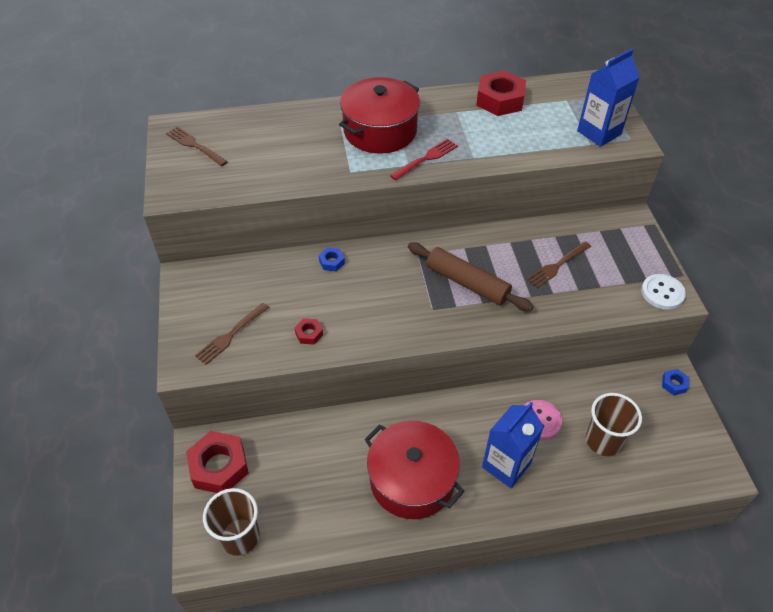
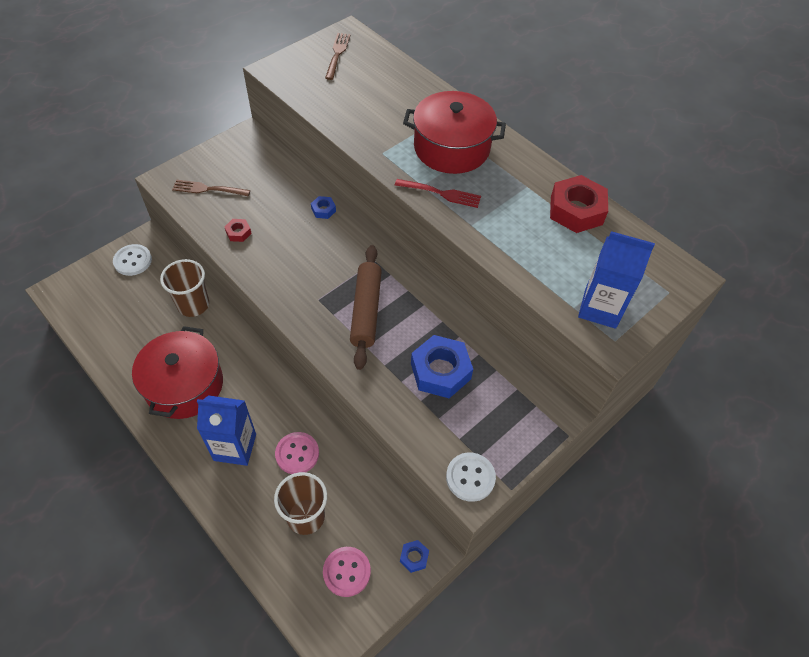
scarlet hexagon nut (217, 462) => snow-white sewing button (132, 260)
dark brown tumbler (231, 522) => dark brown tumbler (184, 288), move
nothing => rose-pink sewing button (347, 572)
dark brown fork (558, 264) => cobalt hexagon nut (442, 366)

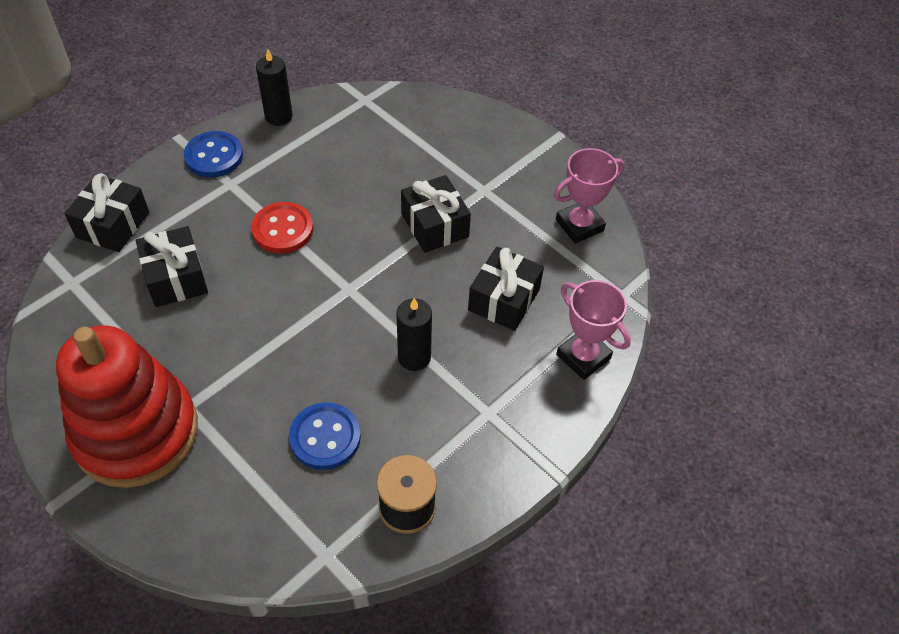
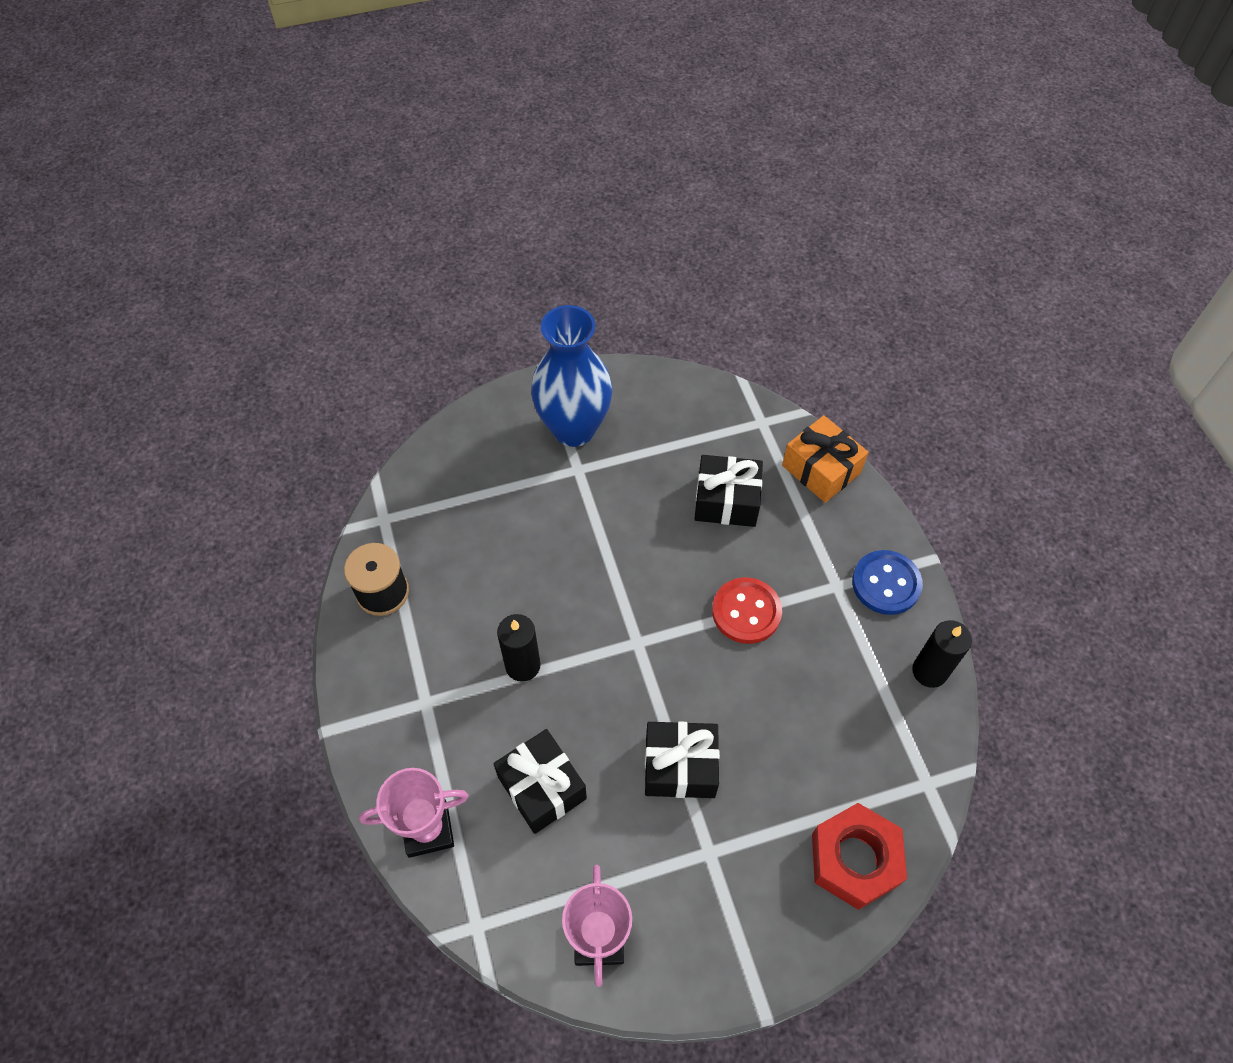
scarlet ring stacker (127, 406) => cobalt flower vase (572, 376)
jet-black gift (106, 212) => bright orange gift (825, 459)
nothing => scarlet hexagon nut (859, 856)
cobalt sewing button (325, 436) => nothing

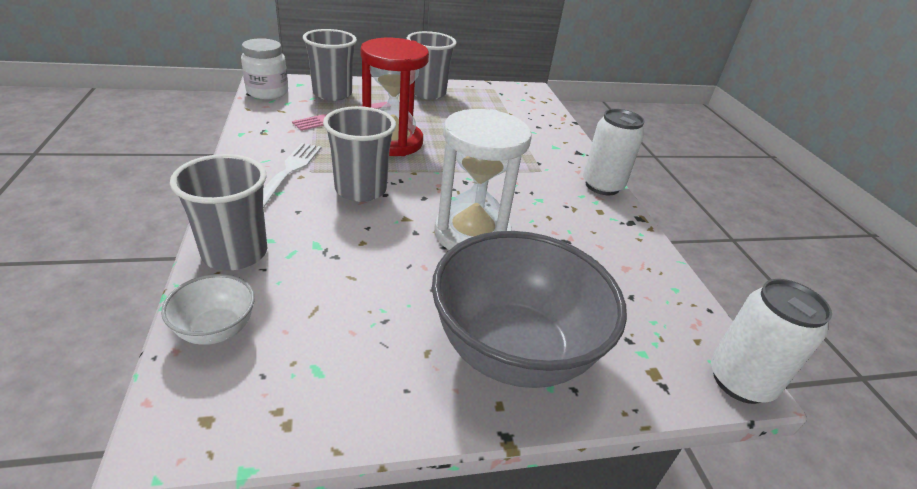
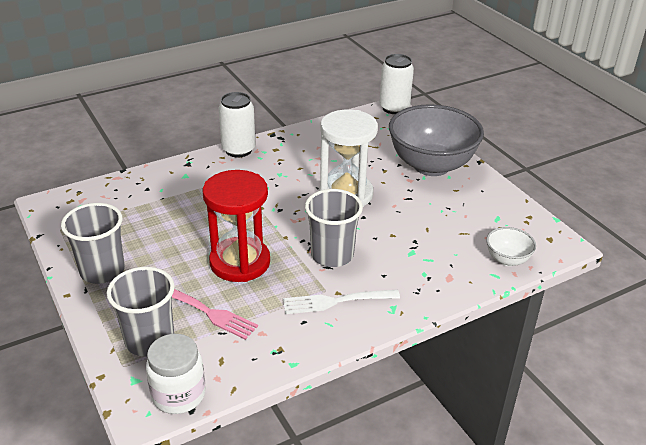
ash-grey tumbler (218, 212) => nothing

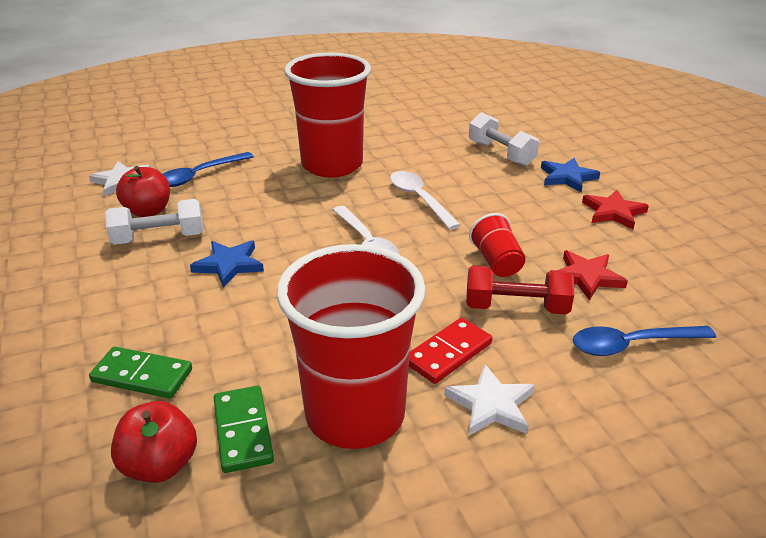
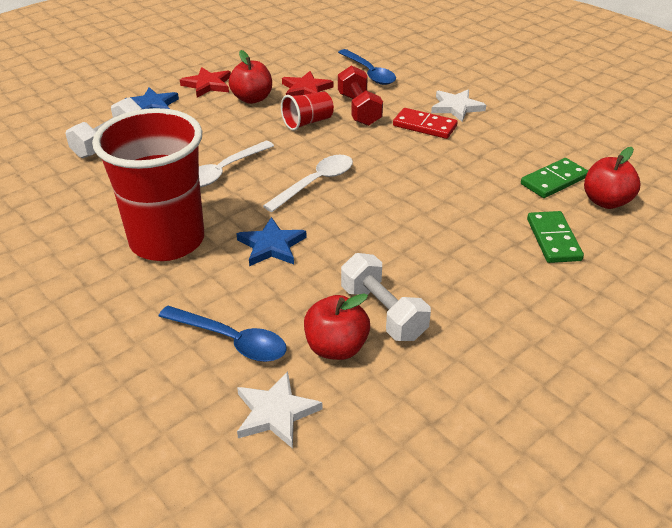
nothing => scarlet apple (250, 77)
cobalt five-pointed star (227, 264) => cobalt five-pointed star (271, 241), move
scarlet tumbler (351, 346) => nothing

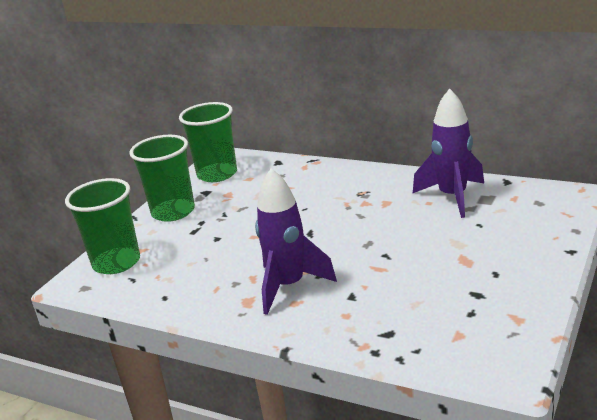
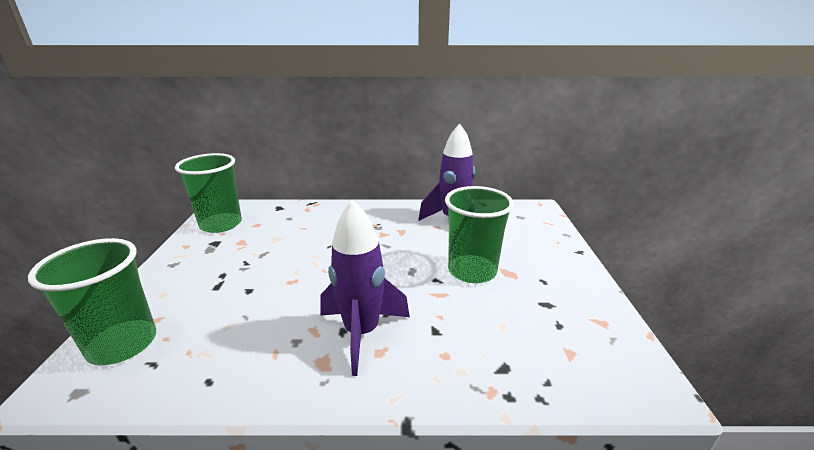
leaf-green tumbler (162, 178) => leaf-green tumbler (479, 234), move

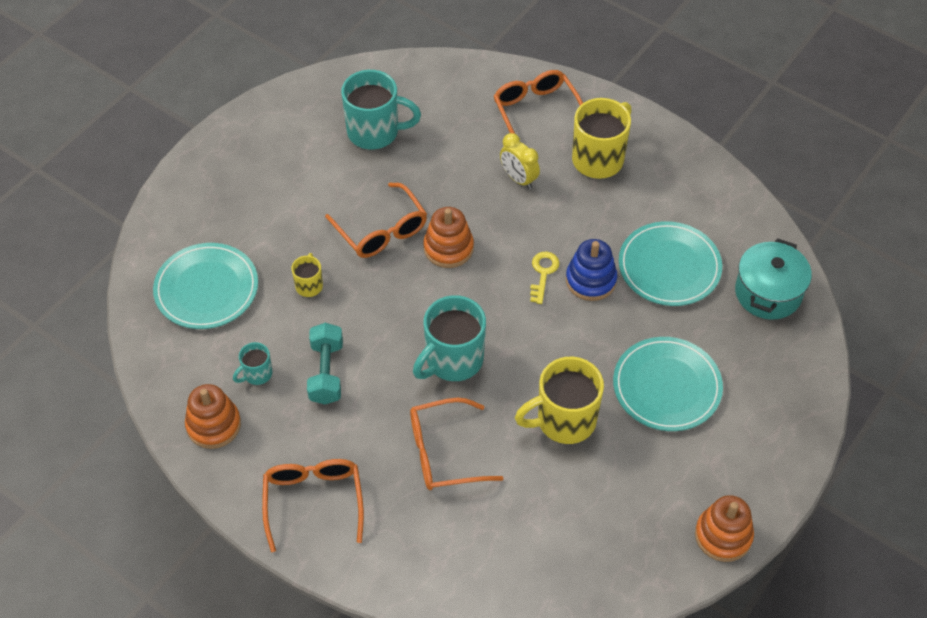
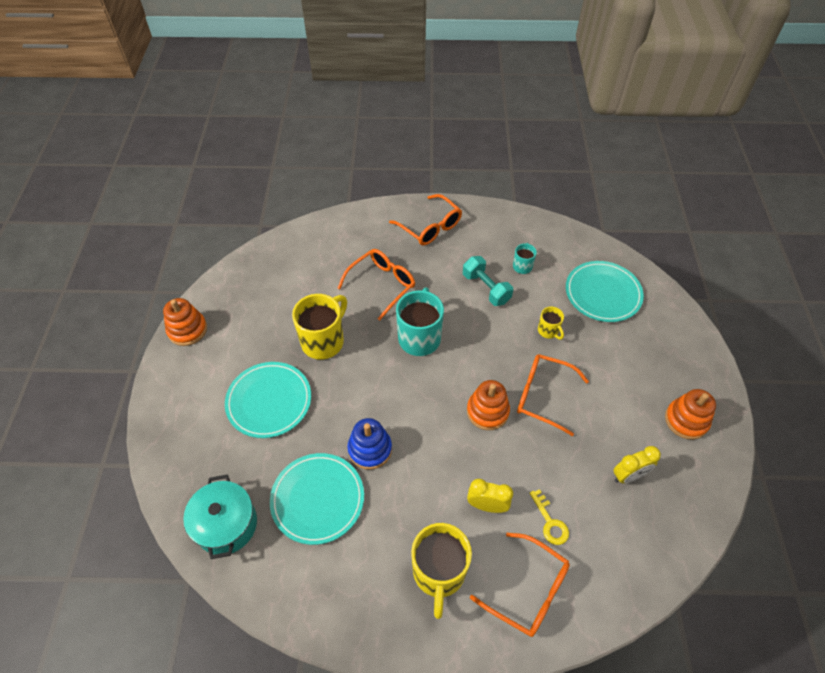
yellow door key (545, 278) => yellow door key (549, 517), move
aqua tea mug (381, 109) => yellow bedside clock (637, 464)
bright orange ring stacker (213, 416) => bright orange ring stacker (690, 414), move

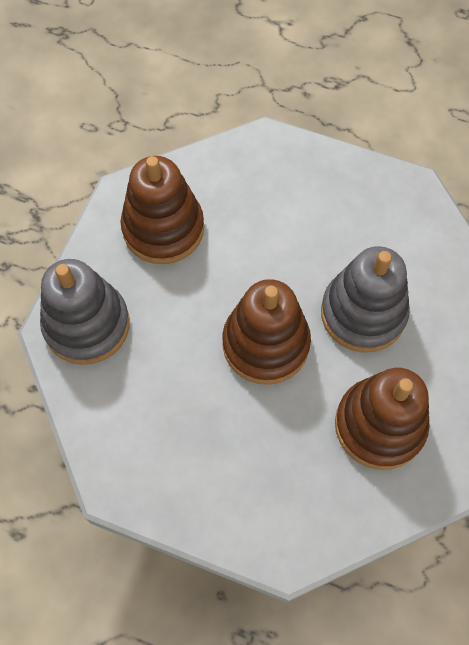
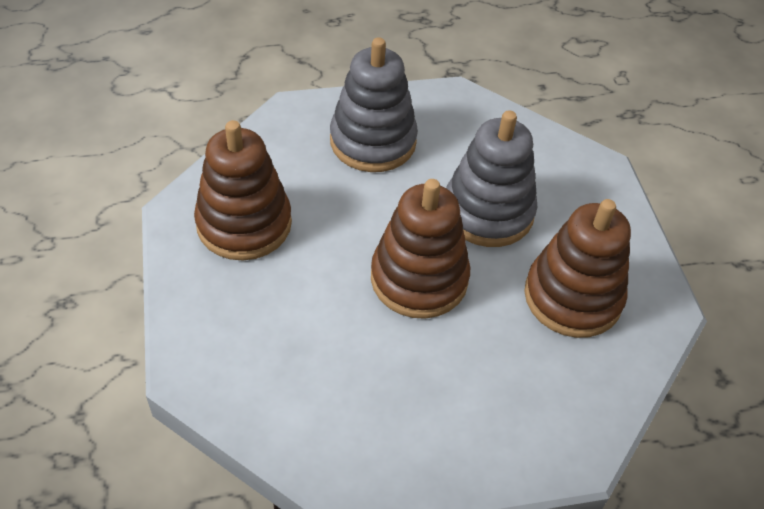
ash-grey ring stacker (85, 312) => ash-grey ring stacker (374, 104), move

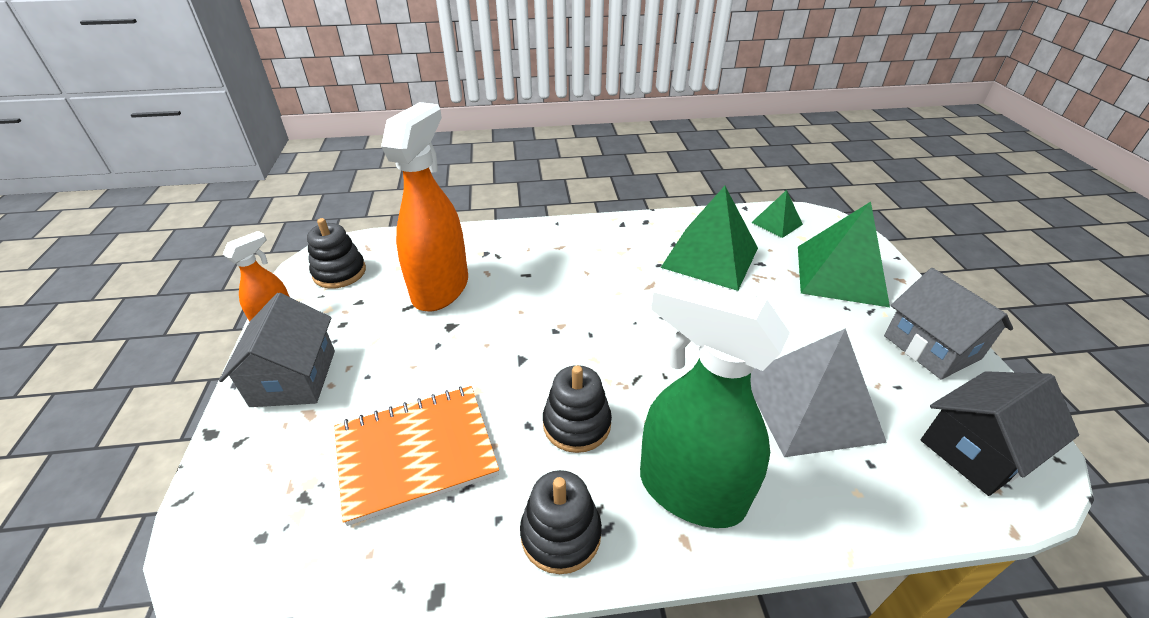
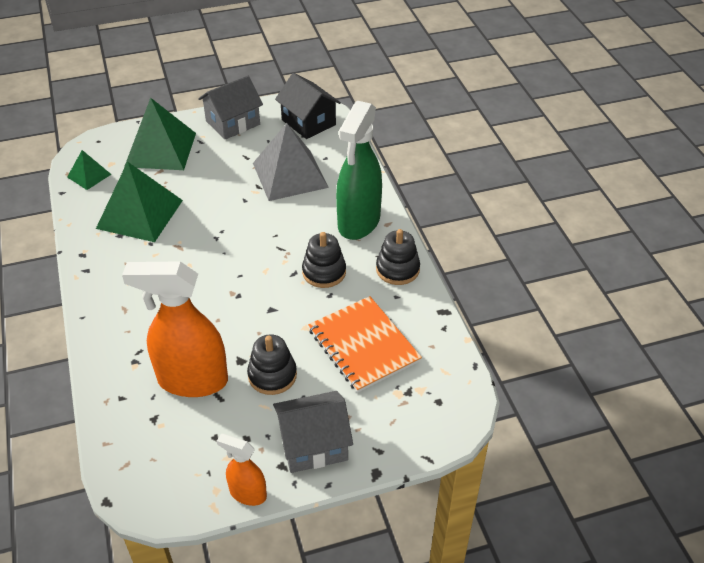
jet-black ring stacker (336, 253) => jet-black ring stacker (272, 364), move

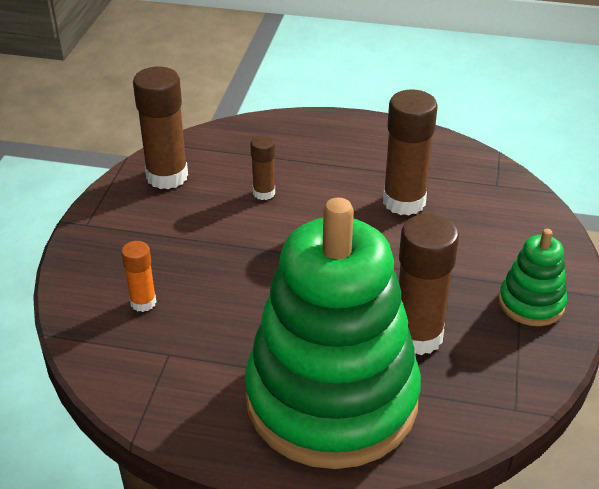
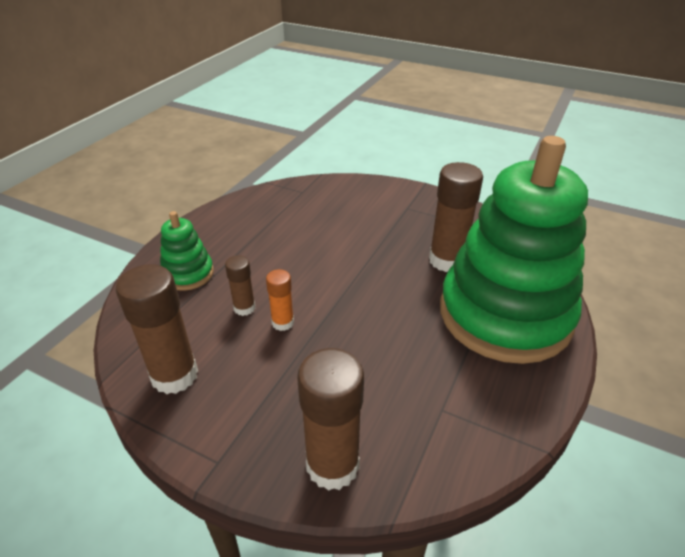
leaf-green ring stacker (533, 277) => leaf-green ring stacker (187, 251), move
bright orange glue stick (138, 276) => bright orange glue stick (280, 300), move
dark brown glue stick (410, 153) => dark brown glue stick (330, 419), move

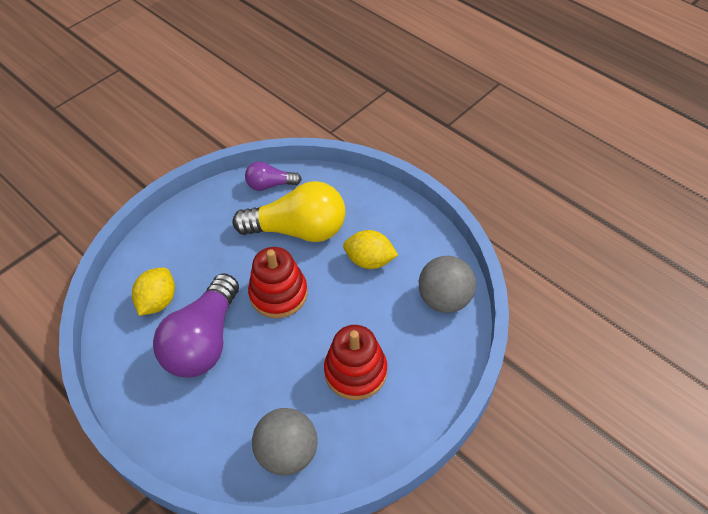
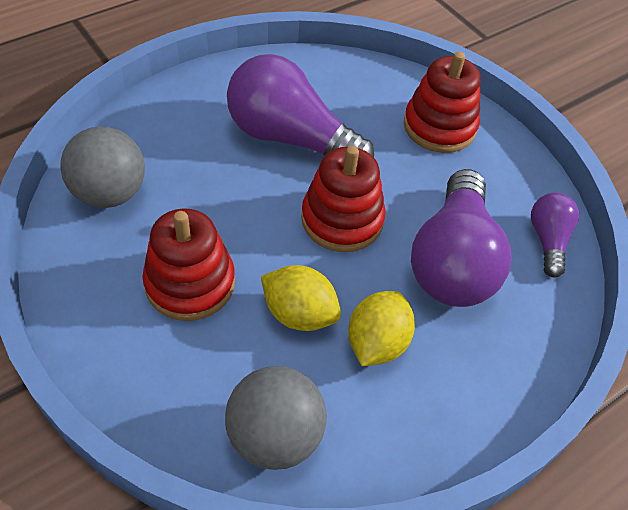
yellow citrus fruit (153, 292) => yellow citrus fruit (301, 298), move
nothing => scarlet ring stacker (442, 102)
yellow lightbulb (289, 211) => purple lightbulb (461, 238)

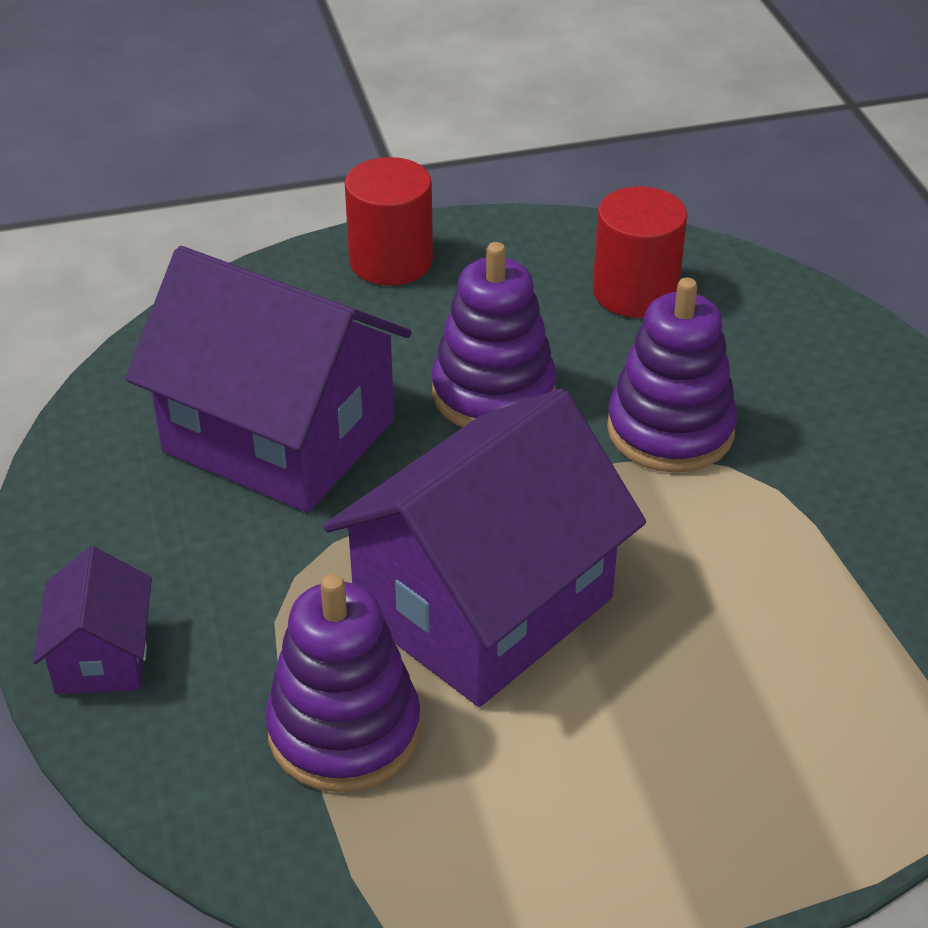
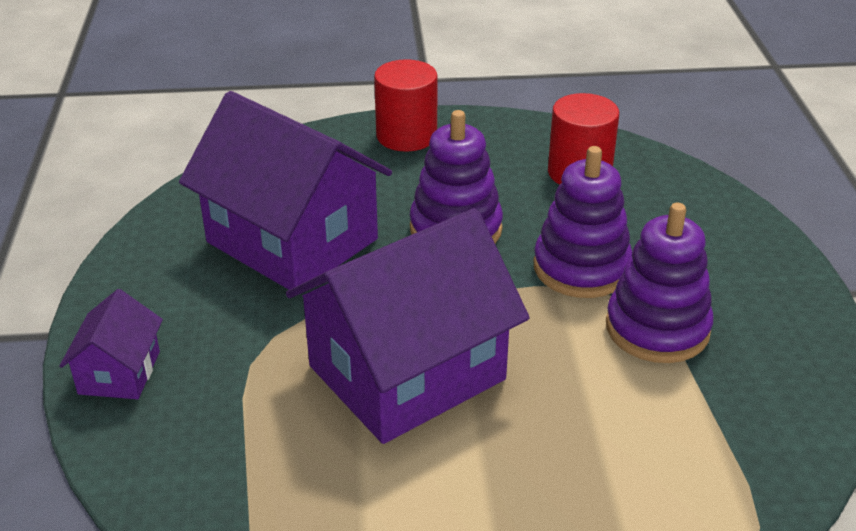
purple ring stacker (343, 683) => purple ring stacker (660, 283), move

